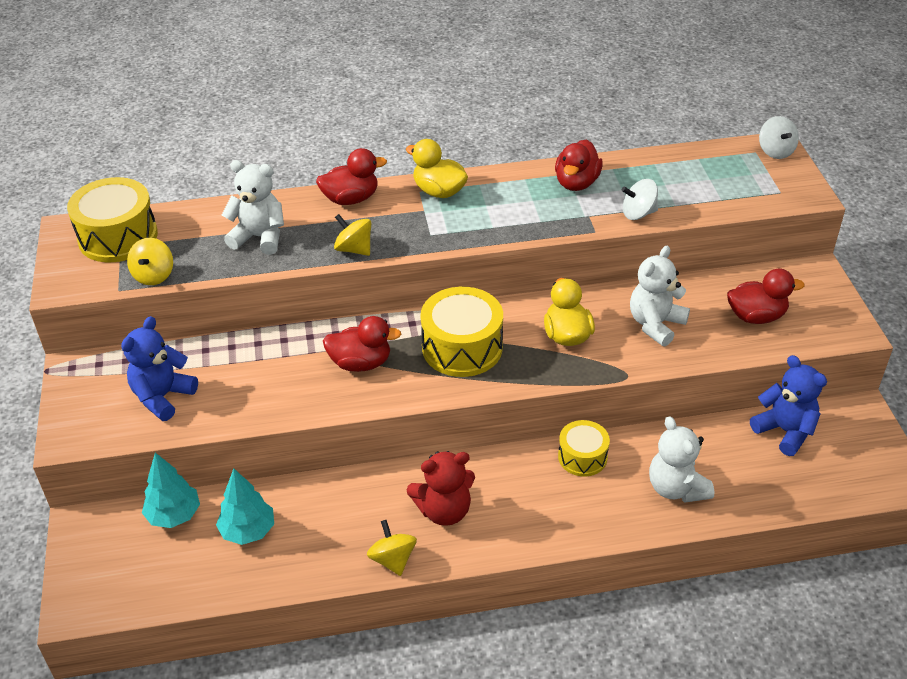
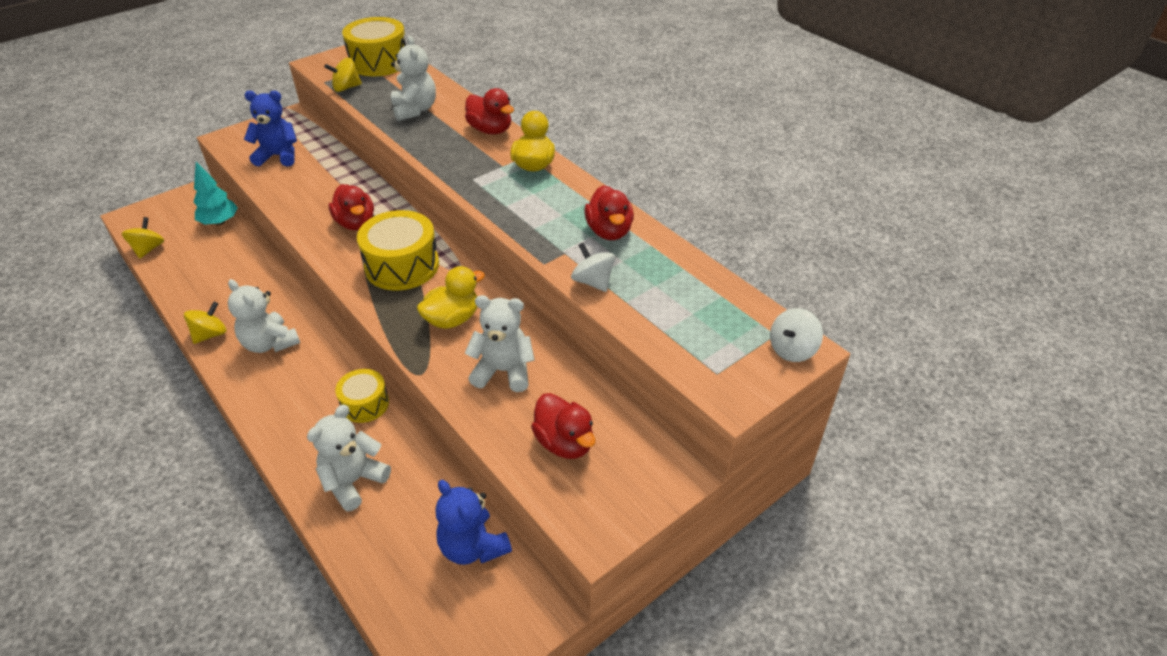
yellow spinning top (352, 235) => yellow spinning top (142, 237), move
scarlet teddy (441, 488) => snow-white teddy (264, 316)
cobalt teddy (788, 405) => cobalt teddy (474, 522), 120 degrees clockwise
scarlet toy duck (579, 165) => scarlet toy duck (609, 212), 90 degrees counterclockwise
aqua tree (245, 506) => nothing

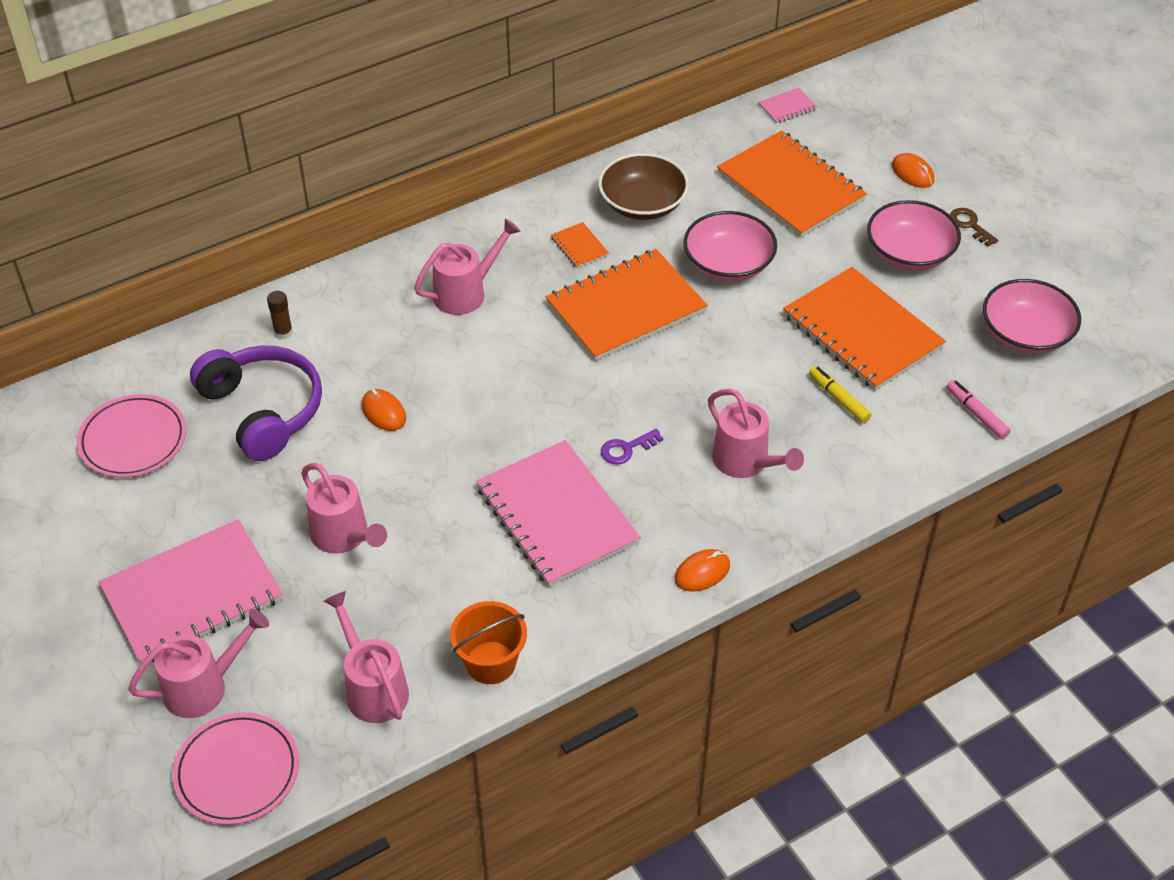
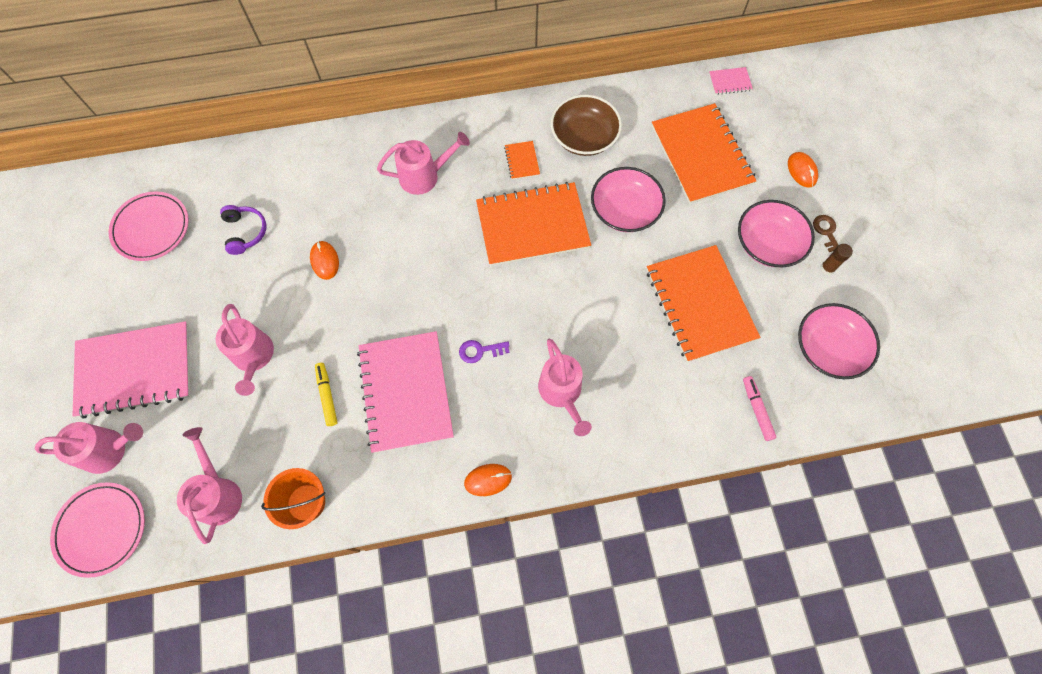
purple over-ear headphones (256, 403) => purple over-ear headphones (243, 230), x0.52
yellow felt pen (840, 394) => yellow felt pen (326, 394), move
dark brown glue stick (280, 315) => dark brown glue stick (837, 259), move

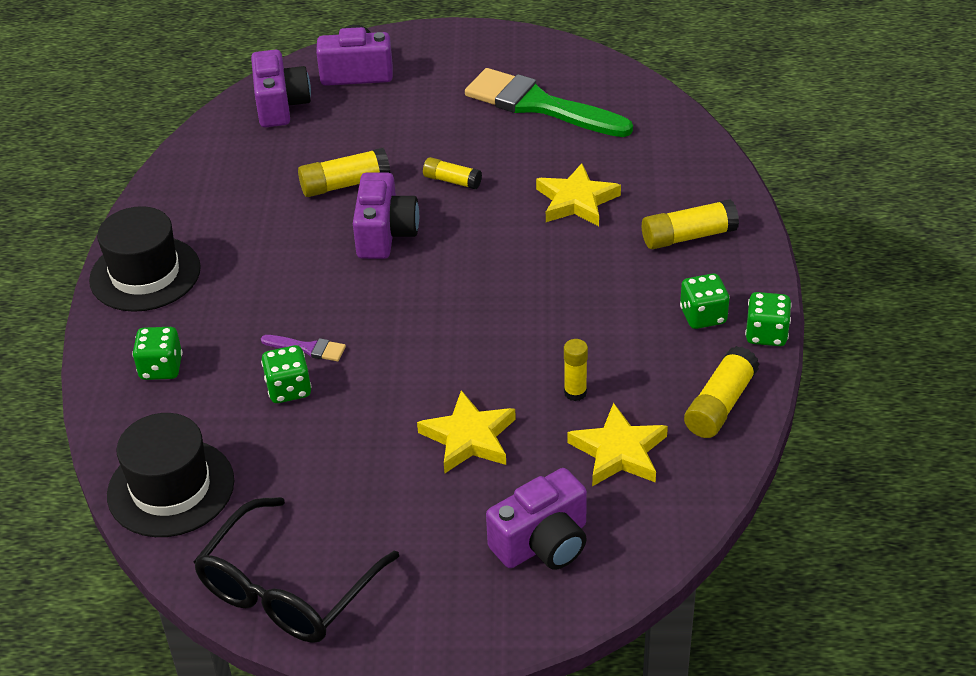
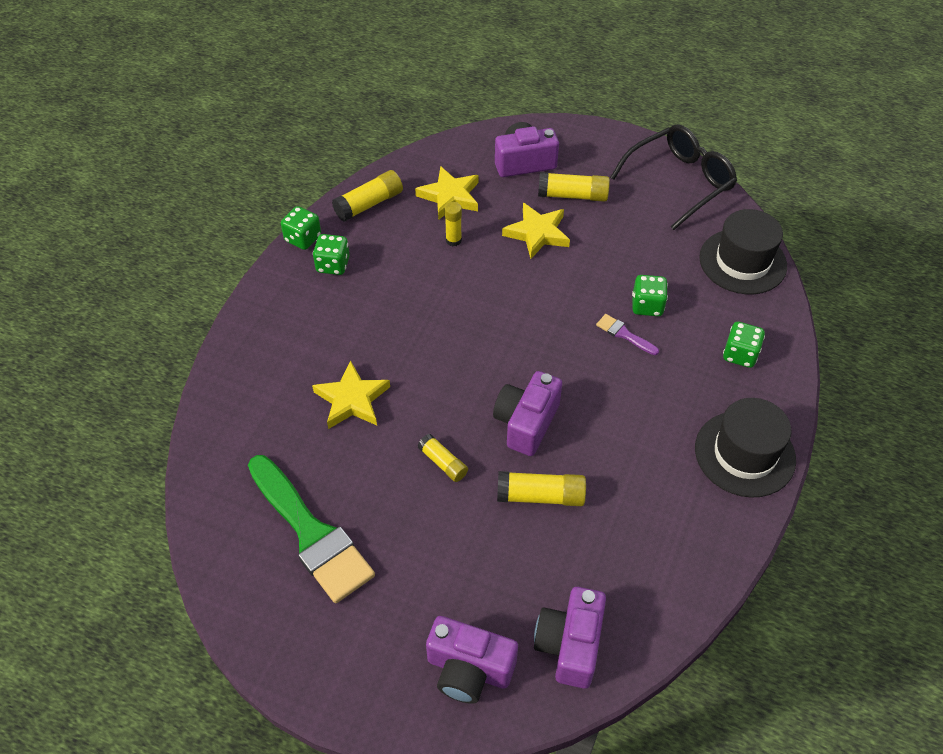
yellow glue stick (690, 224) => yellow glue stick (574, 187), move

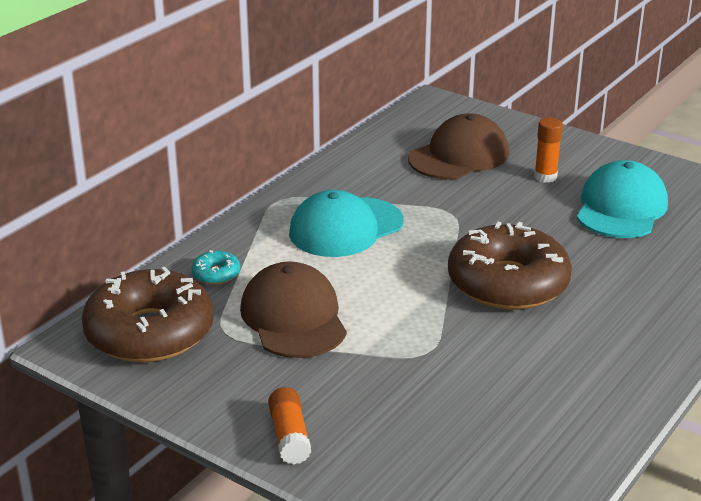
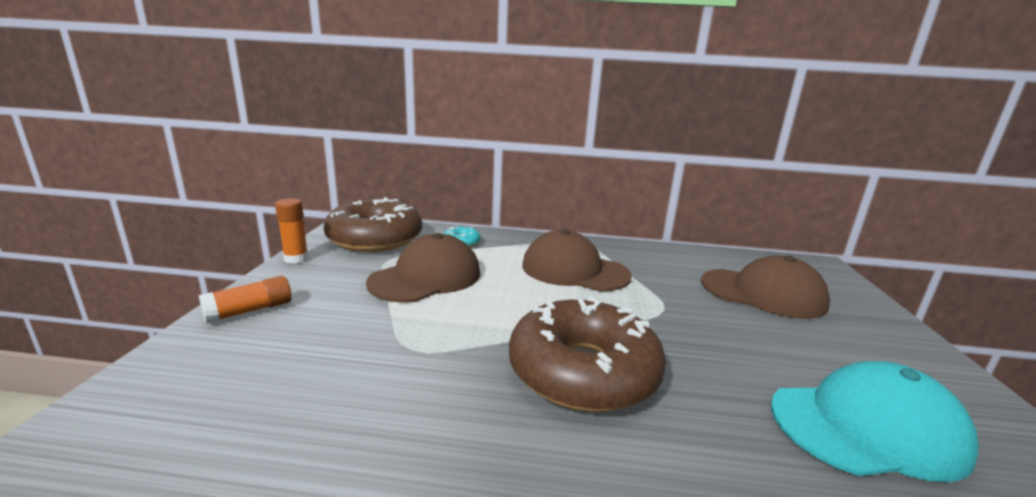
bright orange glue stick (548, 150) => bright orange glue stick (292, 231), move
aqua peaked cap (346, 223) => dark brown peaked cap (577, 260)

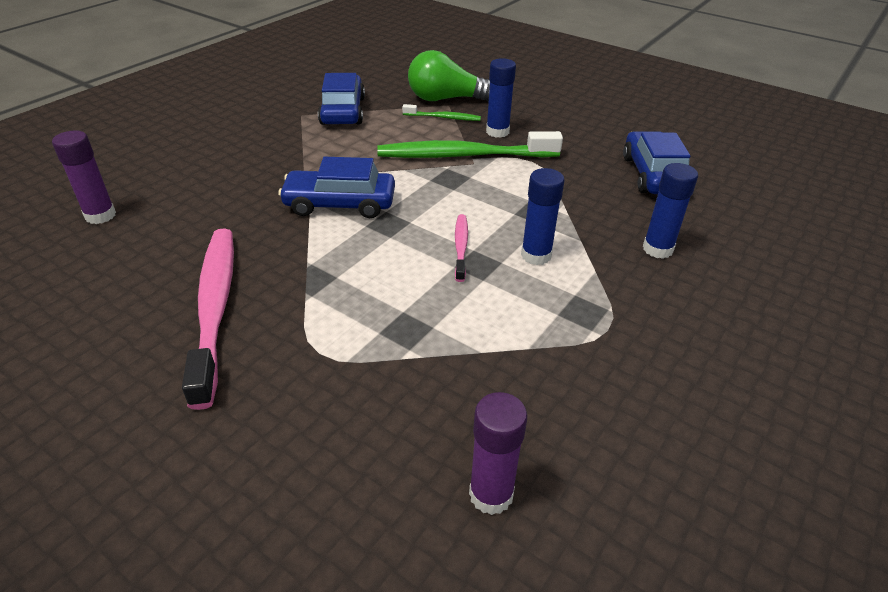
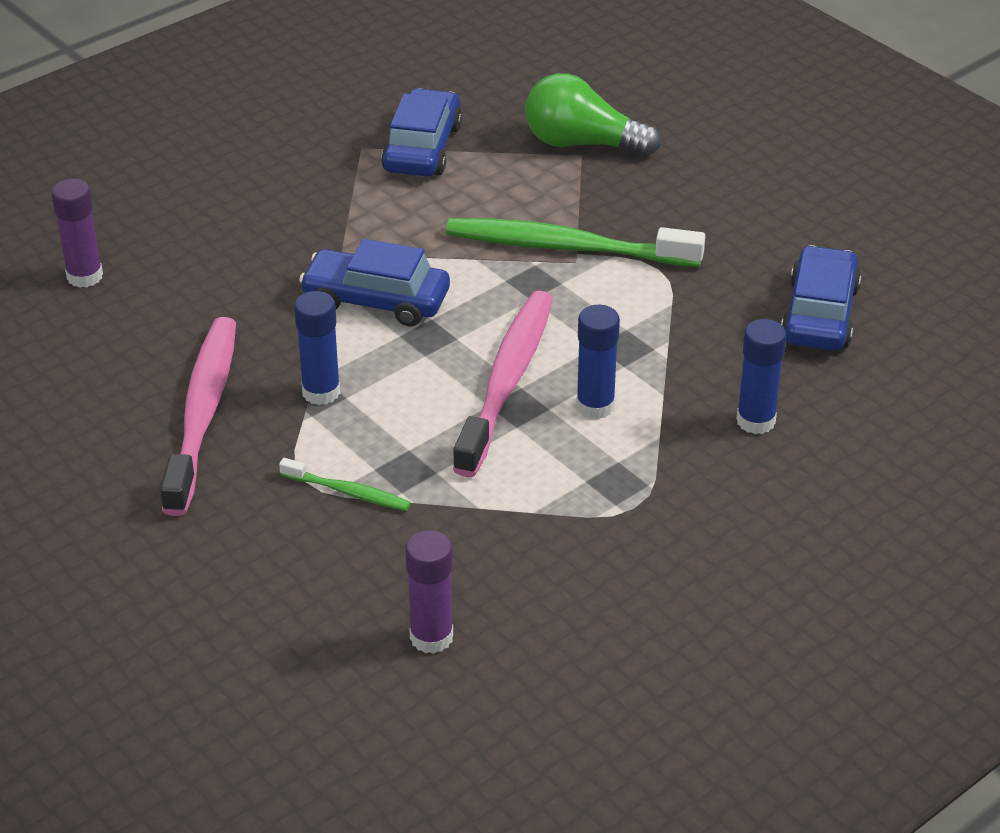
leaf-green dental brush (441, 112) => leaf-green dental brush (345, 484), move
cobalt glue stick (501, 98) => cobalt glue stick (317, 348), move
rose-pink dental brush (461, 248) => rose-pink dental brush (503, 384), x2.11

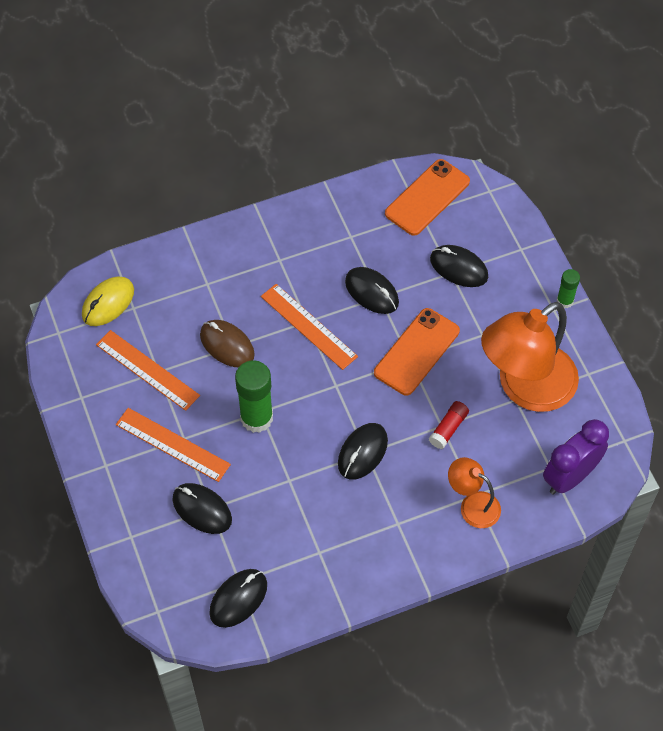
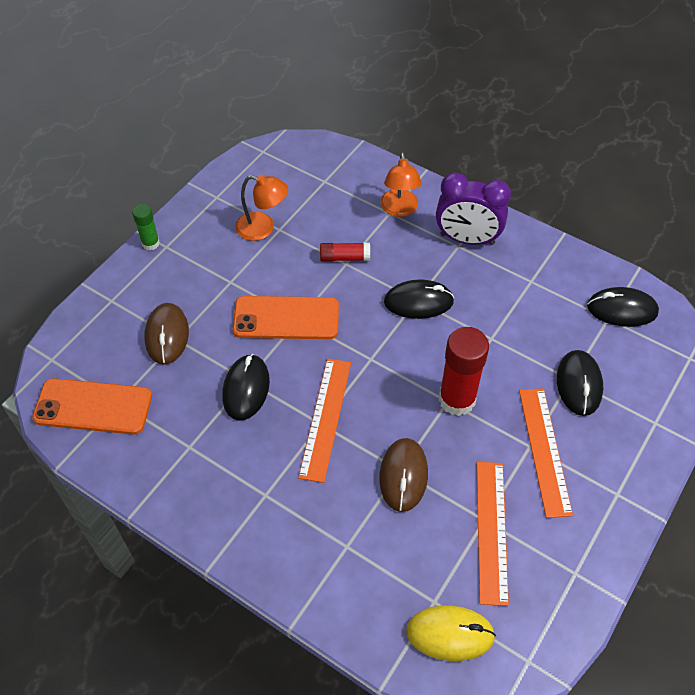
jet-black mouse (459, 266) => dark brown mouse (166, 334)
bright orange reading lamp (530, 357) => bright orange reading lamp (261, 207), x0.49
purple bedside clock (576, 456) => purple bedside clock (473, 208), move
leaf-green glue stick (254, 396) => scarlet glue stick (464, 371)

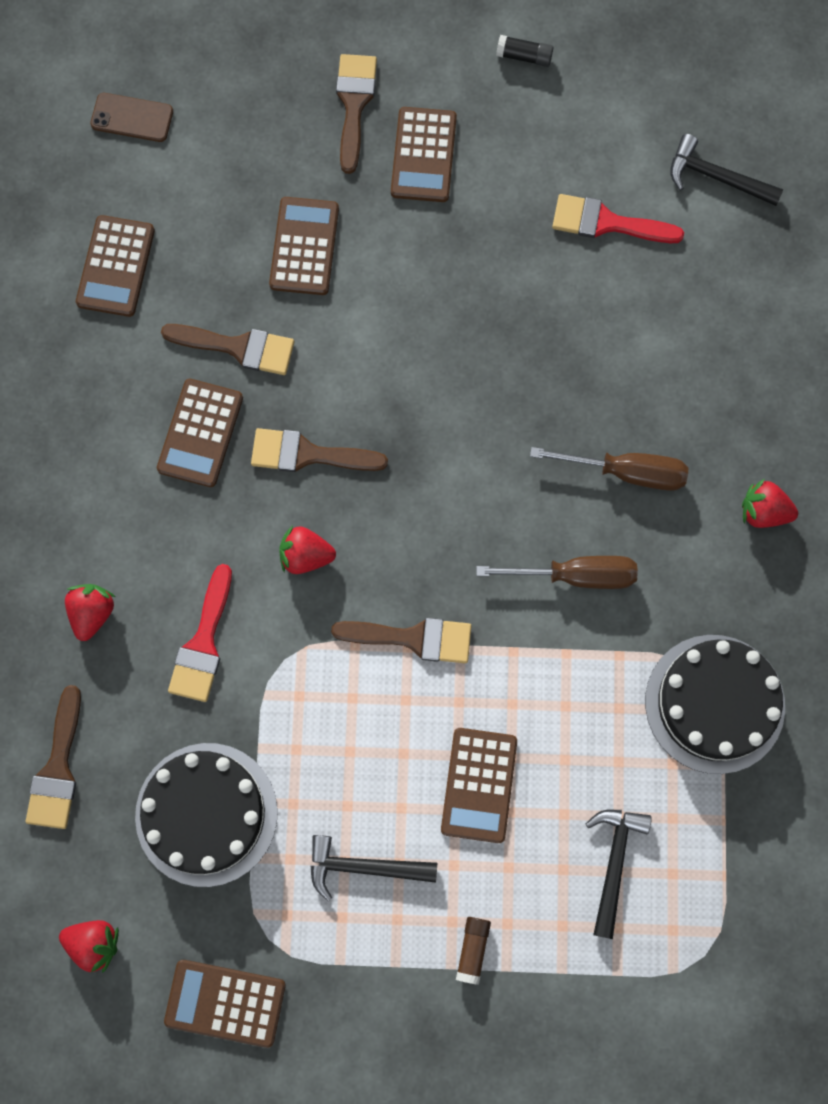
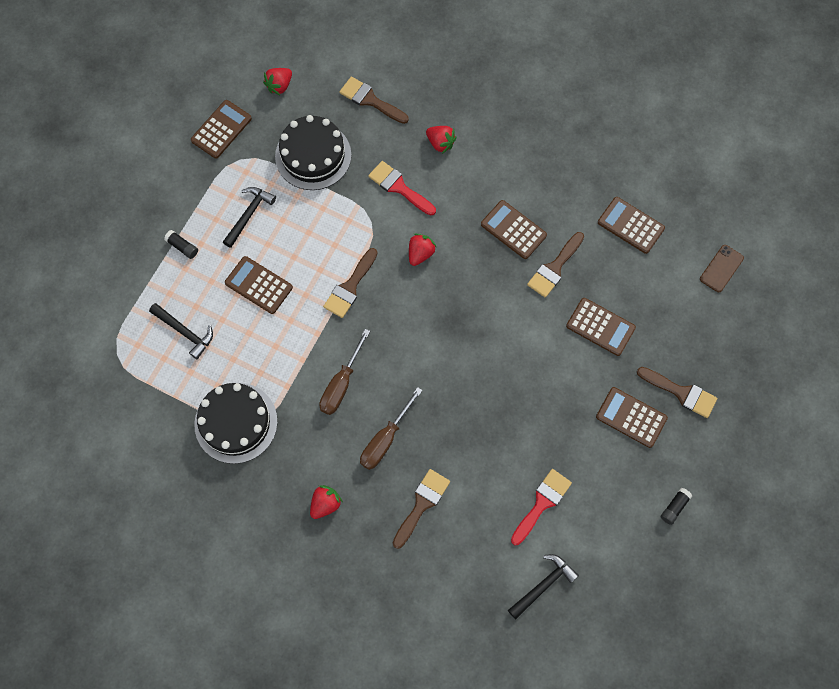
dark brown glue stick (473, 951) => jet-black glue stick (181, 244)
dark brown paint brush (319, 450) => dark brown paint brush (421, 509), move

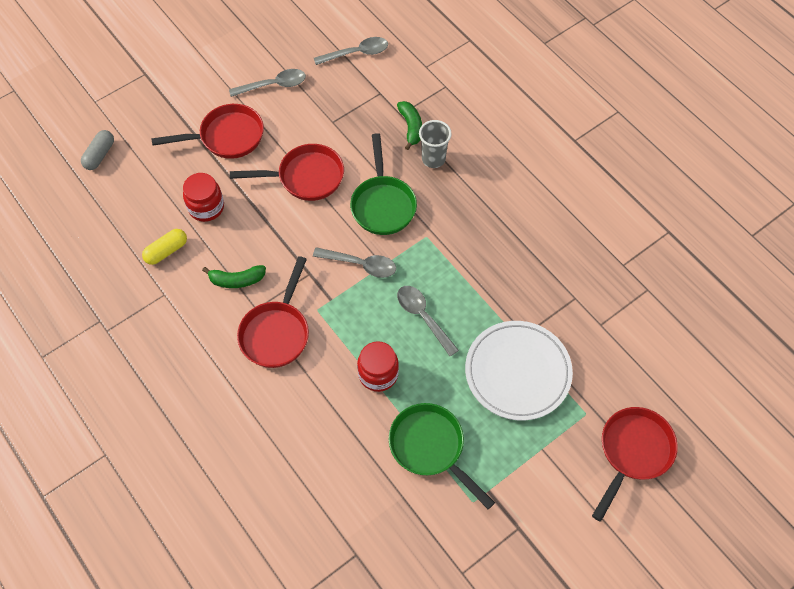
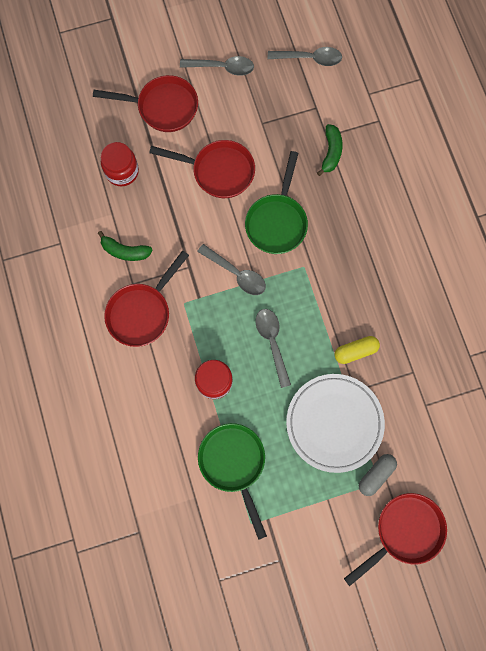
yellow capsule (164, 247) => yellow capsule (357, 350), move
ash-grey capsule (97, 150) => ash-grey capsule (378, 475), move
ash-grey tumbler (435, 144) => nothing

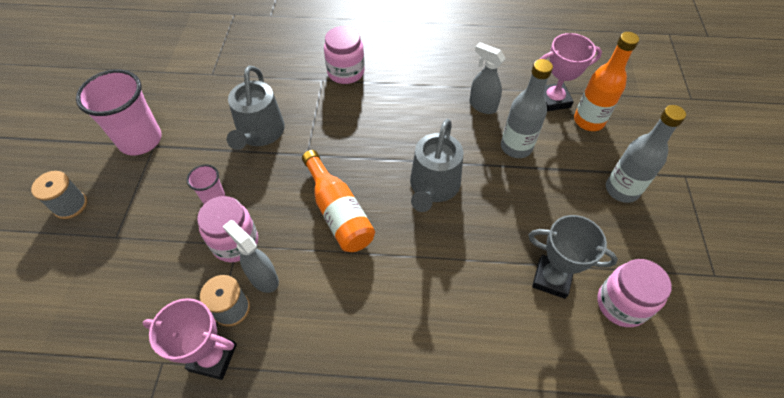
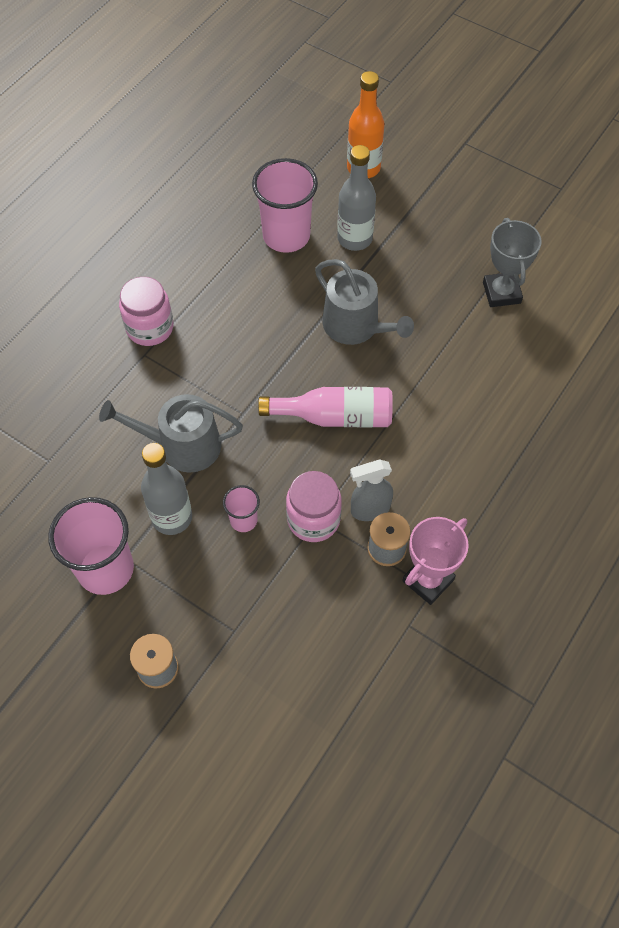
ash-grey watering can (256, 108) => ash-grey watering can (171, 433), 150 degrees clockwise
ash-grey flask (646, 154) => ash-grey flask (166, 489), move
ash-grey spray bottle (488, 78) => rose-pink tumbler (285, 205)
bright orange flask (338, 201) => rose-pink flask (325, 407)
ash-grey trophy (573, 257) => ash-grey trophy (512, 262), 60 degrees counterclockwise
rose-pink trophy (571, 72) => nothing
rose-pink jam jar (635, 293) => nothing

